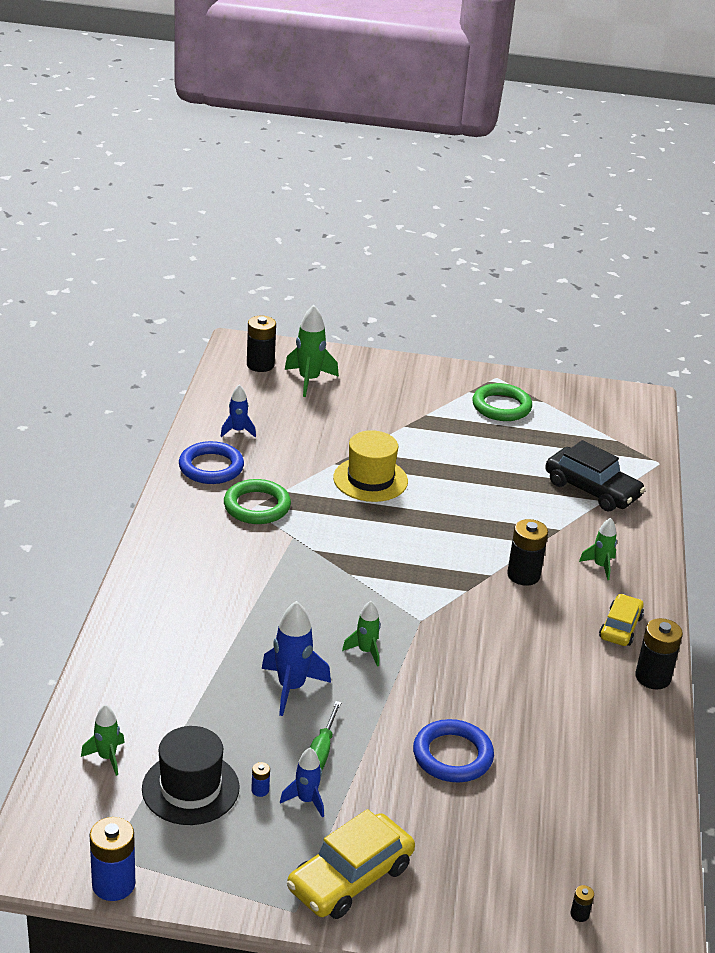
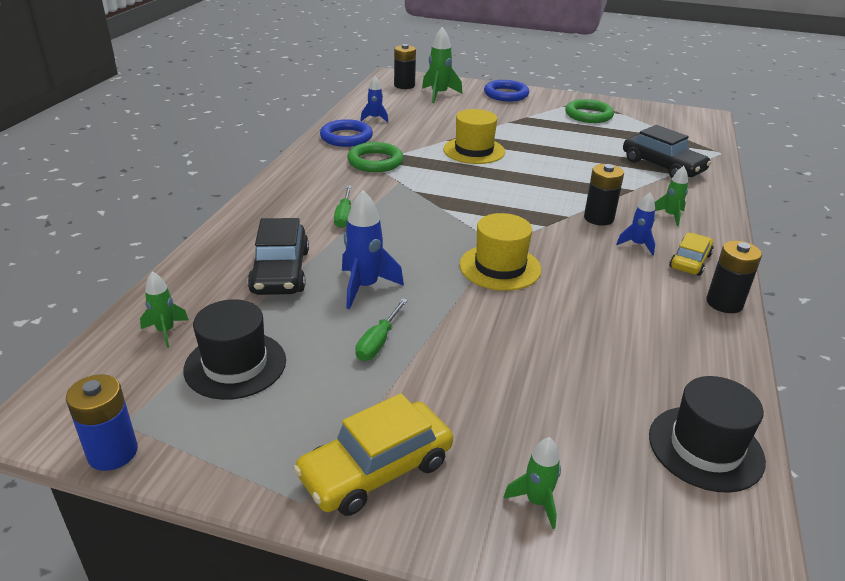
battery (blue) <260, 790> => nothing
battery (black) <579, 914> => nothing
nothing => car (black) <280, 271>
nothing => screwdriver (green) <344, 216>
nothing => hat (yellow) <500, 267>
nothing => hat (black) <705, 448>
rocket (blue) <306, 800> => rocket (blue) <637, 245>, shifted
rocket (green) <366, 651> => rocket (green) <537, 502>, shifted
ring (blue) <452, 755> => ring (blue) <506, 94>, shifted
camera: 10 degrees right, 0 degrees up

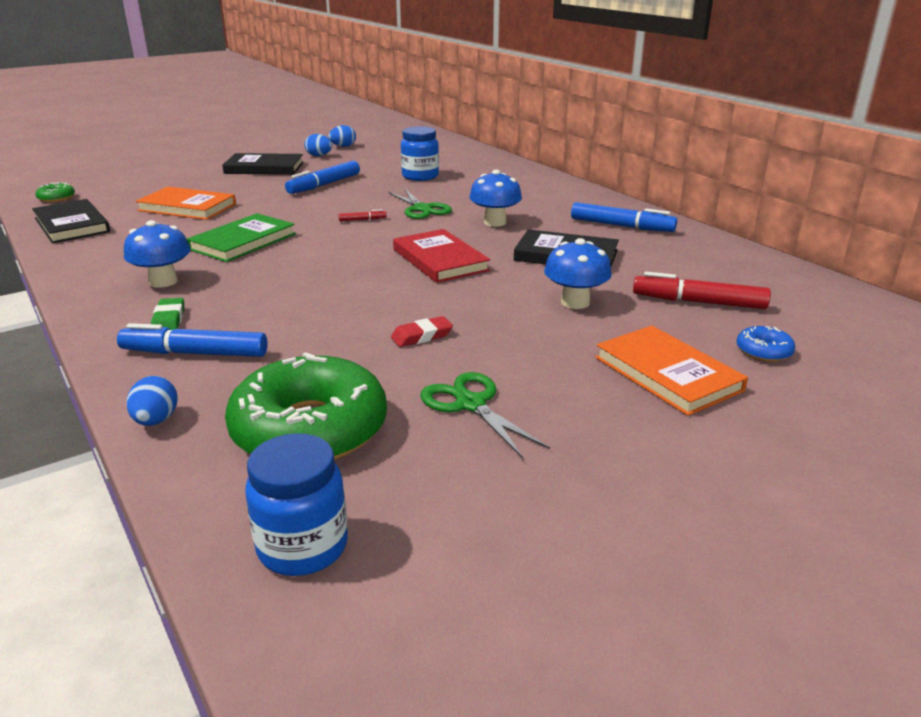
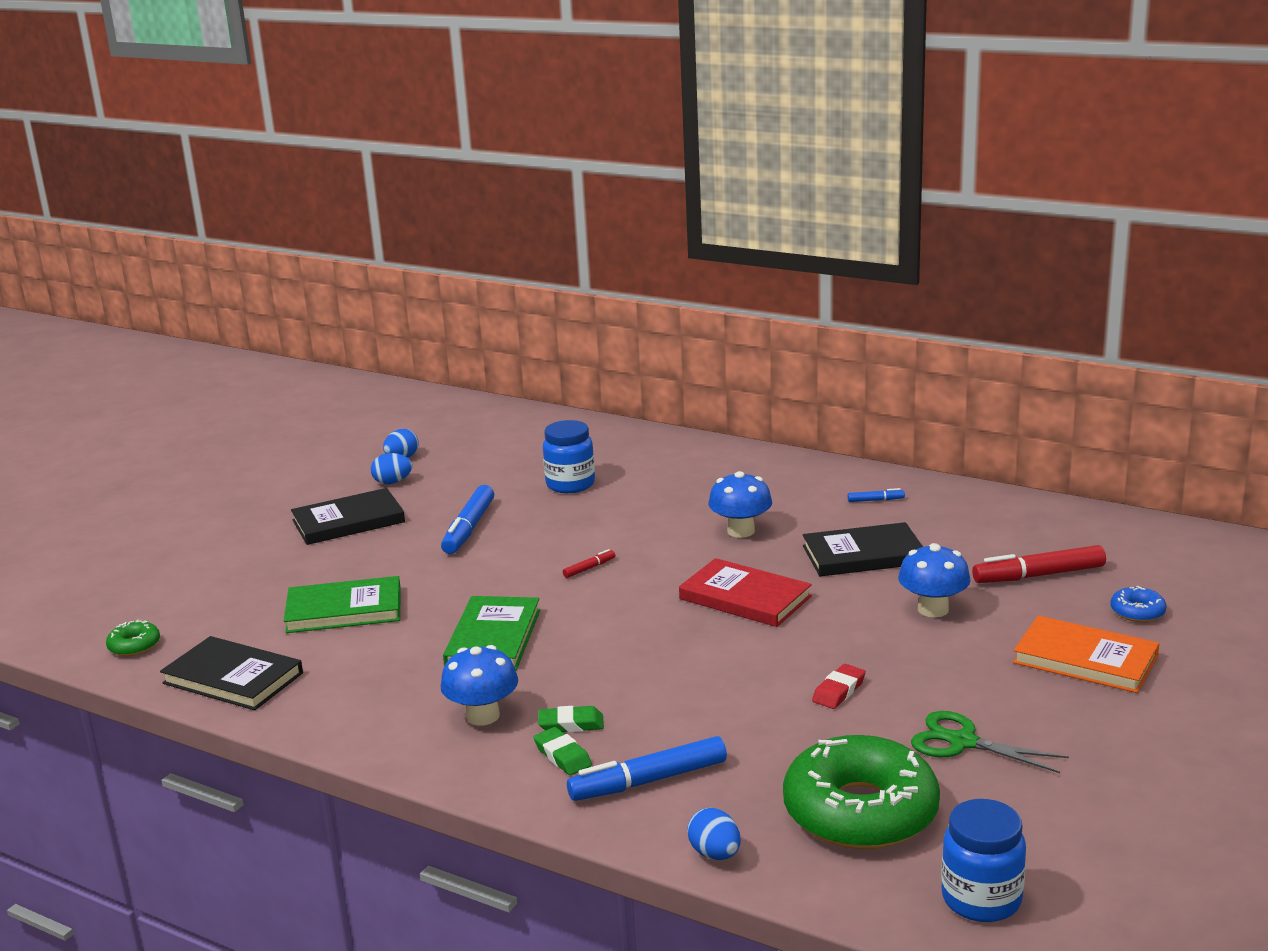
scissors (green) <422, 209> => nothing
nothing => eraser (green) <571, 724>
book (orange) <187, 207> => book (green) <344, 610>
marker (blue) <621, 226> => marker (blue) <875, 500>, x0.46
camera: 25 degrees left, 5 degrees down

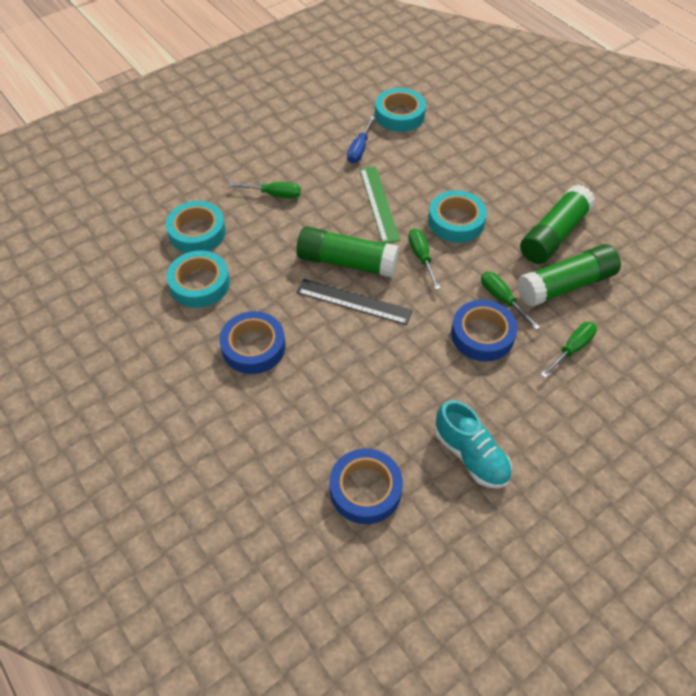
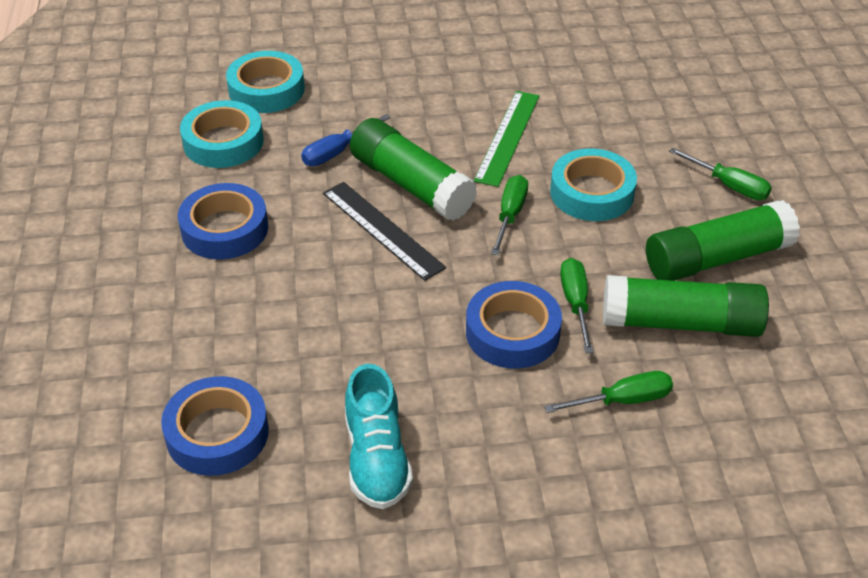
tape (turquoise) <399, 115> => nothing
screwdriver (green) <274, 194> => screwdriver (green) <729, 186>, shifted
screwdriver (blue) <359, 149> => screwdriver (blue) <337, 152>, shifted
camera: 30 degrees right, 10 degrees down

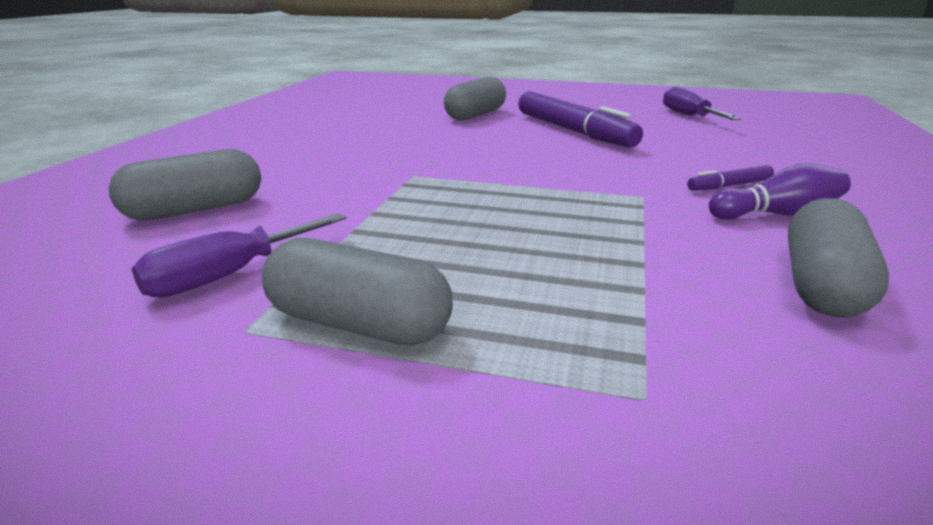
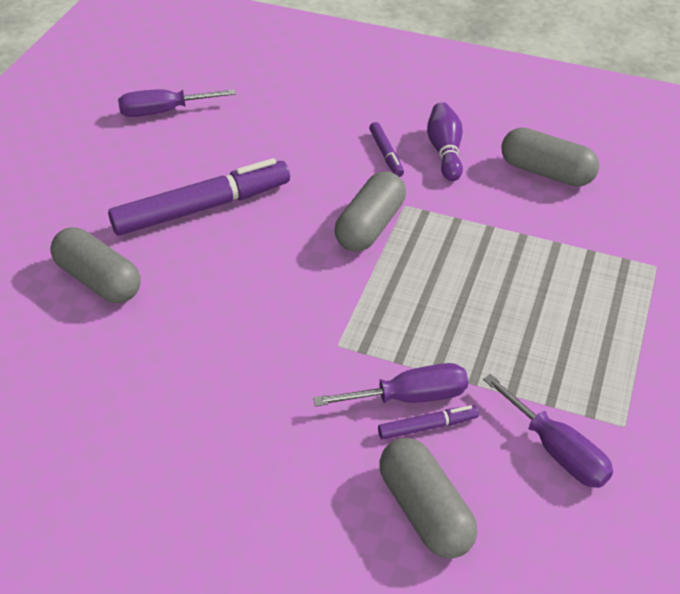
nothing => screwdriver (purple) <410, 397>
nothing => marker (purple) <427, 426>
capsule (grey) <358, 324> => capsule (grey) <370, 226>, shifted
camera: 85 degrees left, 20 degrees up

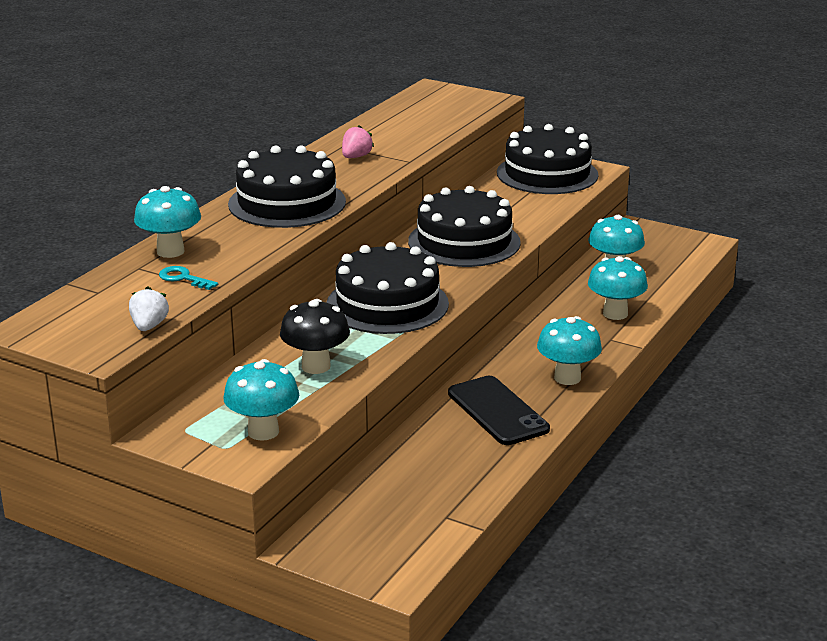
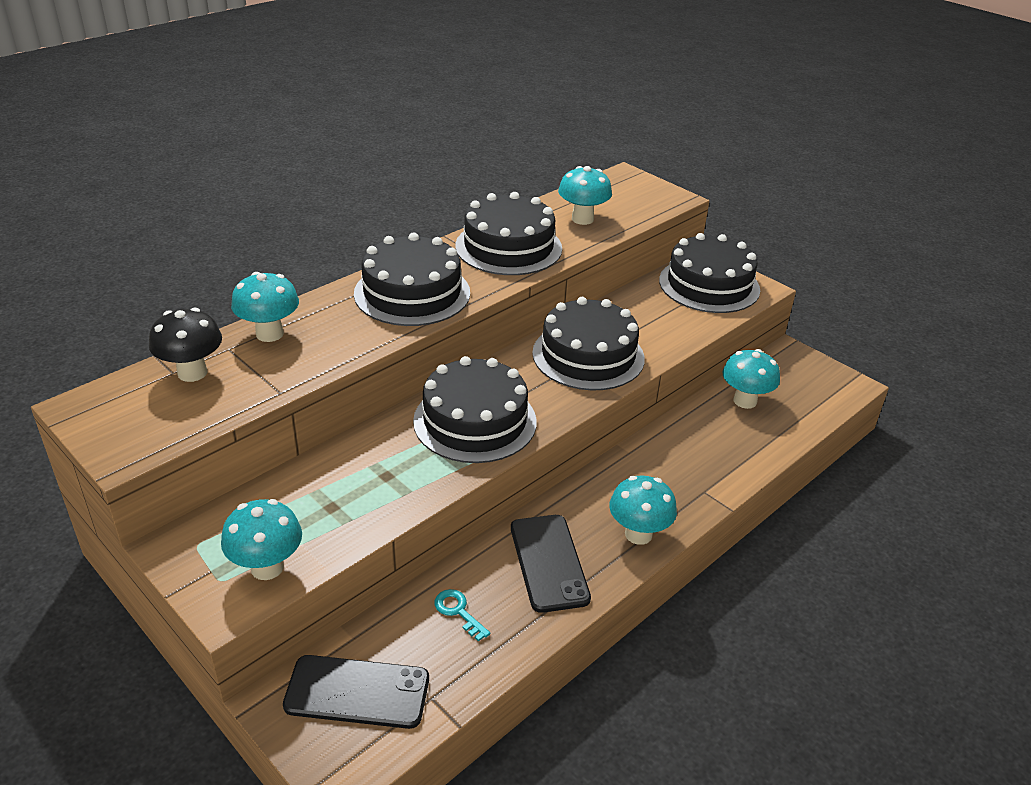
strawberry (white) <149, 326> => nothing
nothing => phone (black) <357, 692>
key (turquoise) <183, 278> => key (turquoise) <458, 611>, shifted
mushroom (black) <316, 366> => mushroom (black) <192, 373>, shifted
mushroom (turquoise) <615, 314> => mushroom (turquoise) <582, 219>, shifted
strawberry (pink) <356, 157> => cake (black) <508, 247>
camera: 15 degrees right, 10 degrees up

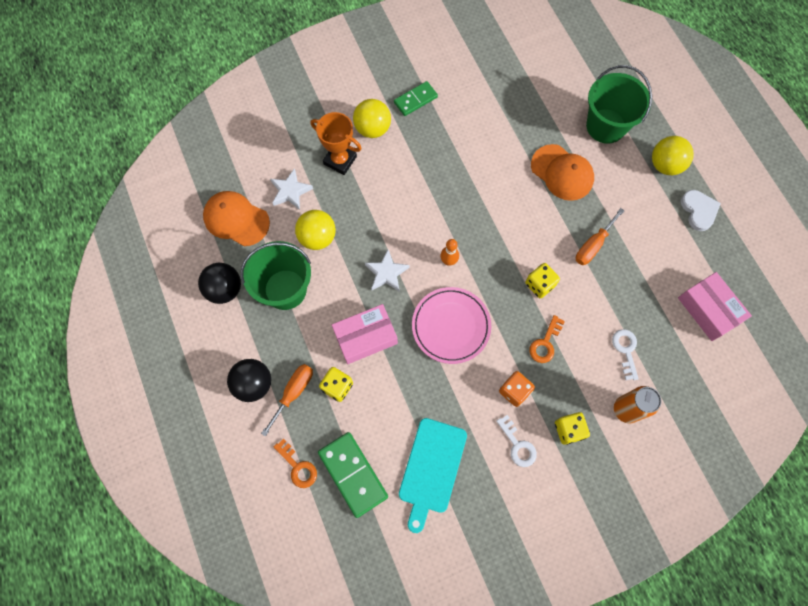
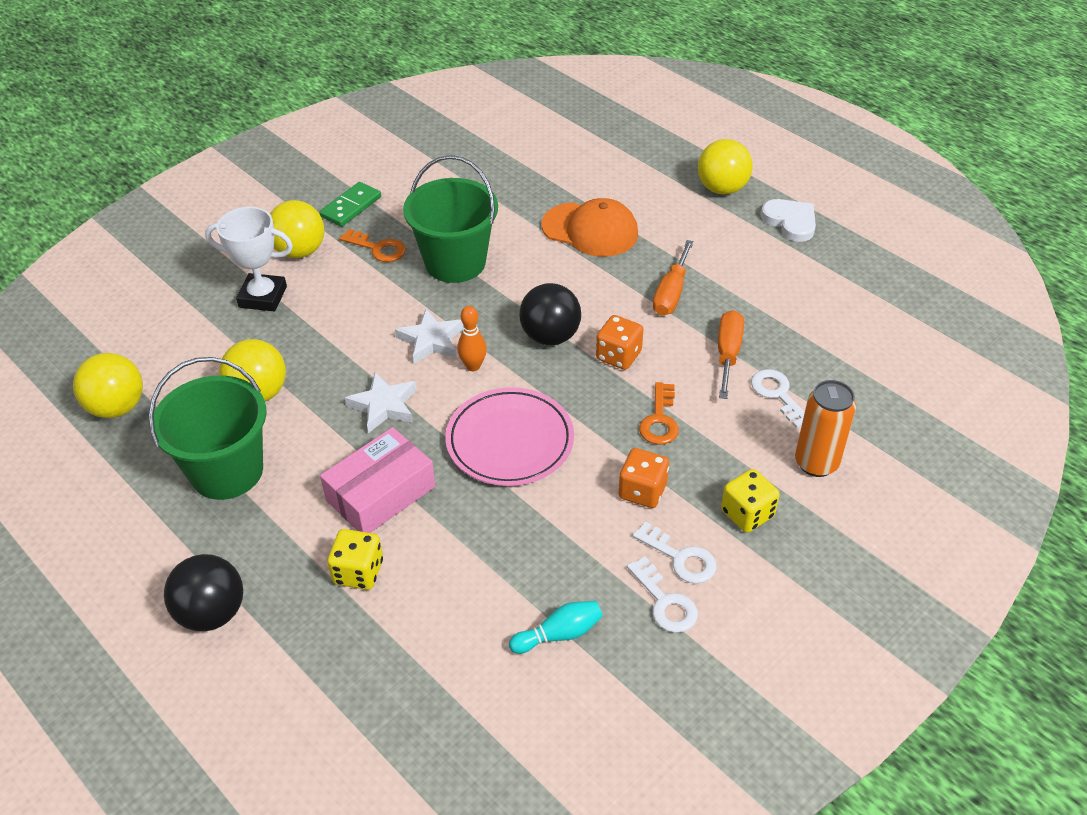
domino (green) <353, 474> => nothing
box (pink) <708, 310> => nothing
nothing => key (white) <665, 602>
ball (black) <225, 289> => ball (black) <550, 336>, shifted
screwdriver (orange) <293, 392> => screwdriver (orange) <728, 354>, shifted
star (white) <290, 191> => star (white) <431, 340>, shifted
key (orange) <298, 467> => key (orange) <378, 248>, shifted
bucket (green) <605, 126> => bucket (green) <455, 262>, shifted
cap (orange) <236, 219> => ball (yellow) <117, 407>
cutting board (turquoise) <431, 469> => bowling pin (turquoise) <559, 634>
trophy (orange) <340, 160> => trophy (white) <263, 297>
dice (yellow) <539, 284> => dice (orange) <618, 356>
camera: 20 degrees left, 25 degrees down

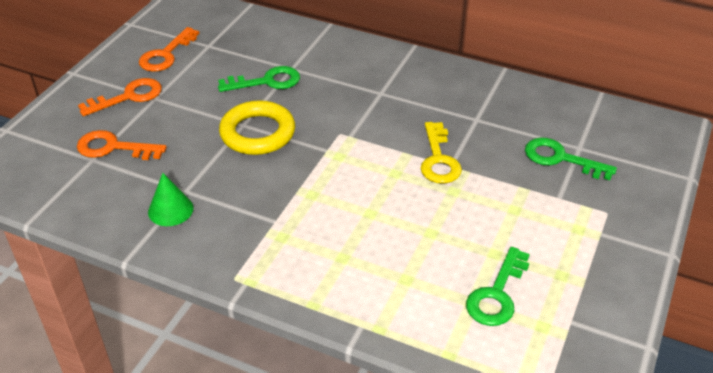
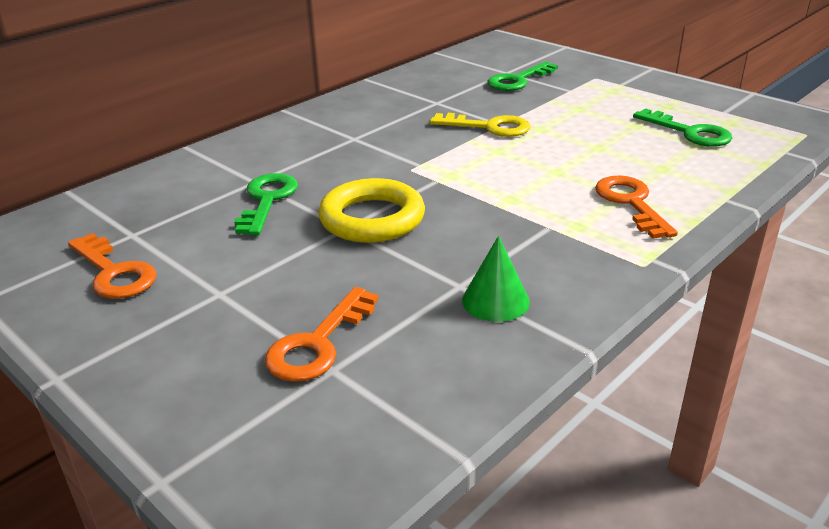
key (orange) <128, 97> => key (orange) <631, 203>, shifted
camera: 70 degrees left, 10 degrees down

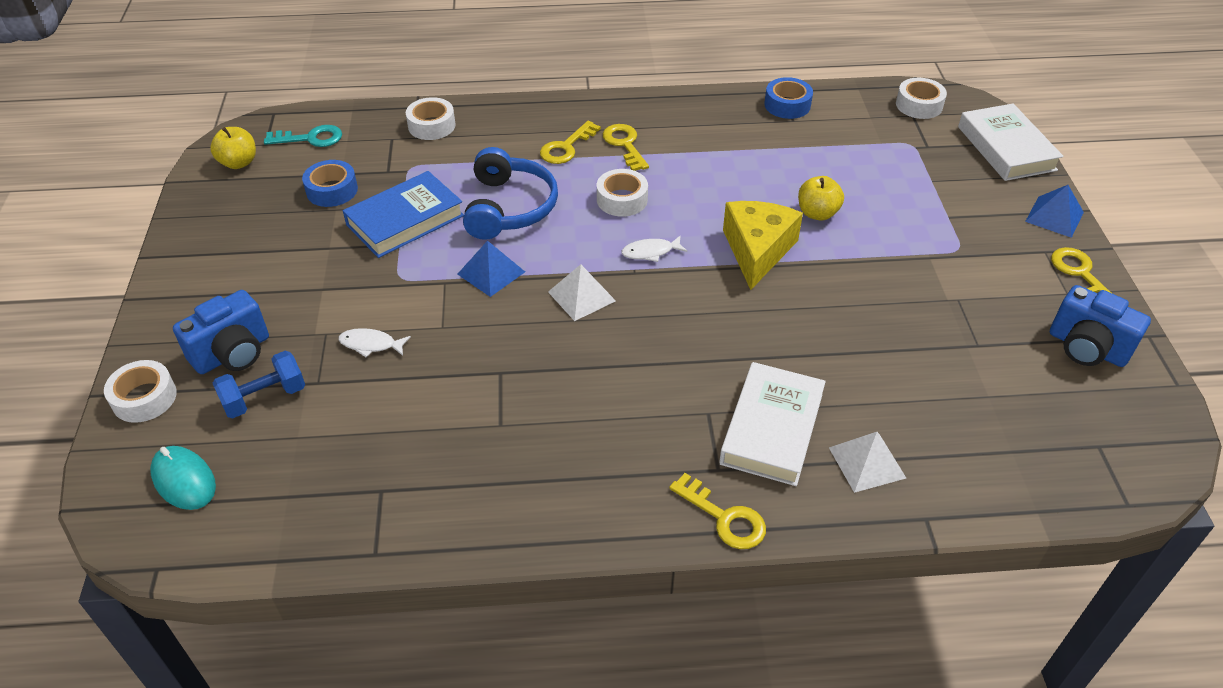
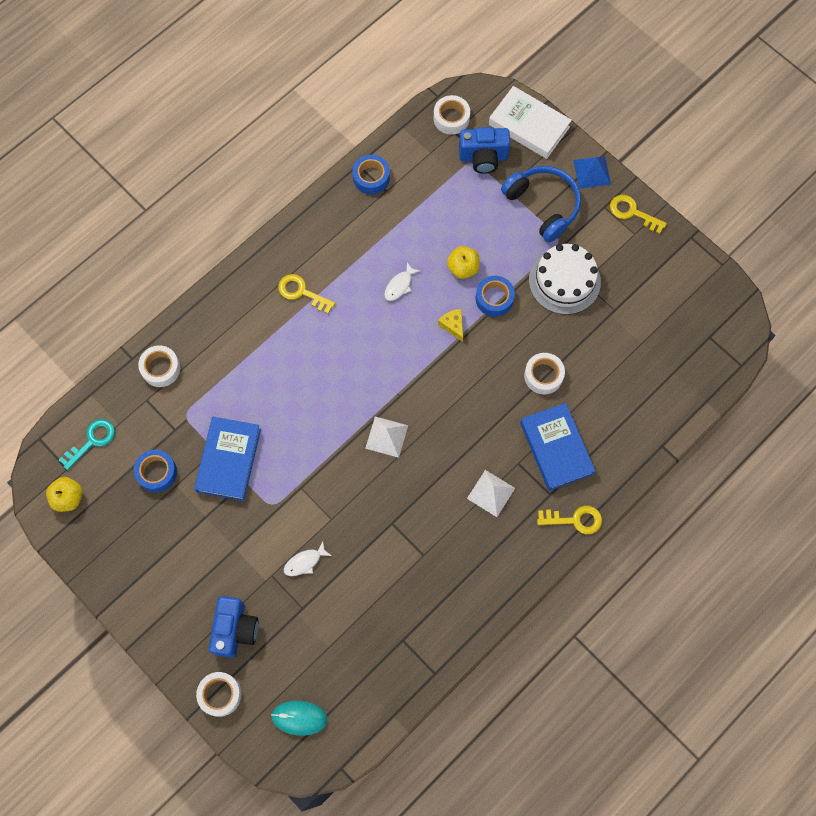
dumbbell (blue) <264, 398> => nothing
pyramid (blue) <491, 272> => nothing
key (yellow) <566, 147> => nothing
nothing => tape (blue) <494, 298>
nothing => cake (white) <564, 281>
headphones (blue) <509, 207> => headphones (blue) <543, 205>, shifted
tape (white) <622, 199> => tape (white) <543, 376>, shifted
fish (white) <650, 252> => fish (white) <399, 285>, shifted
pyramid (white) <867, 462> => pyramid (white) <491, 493>, shifted
camera (blue) <1086, 348> => camera (blue) <483, 157>, shifted
book (white) <772, 429> => book (blue) <556, 448>
cheese (yellow) <757, 250> => cheese (yellow) <453, 325>, x0.48
camera: 40 degrees left, 25 degrees up

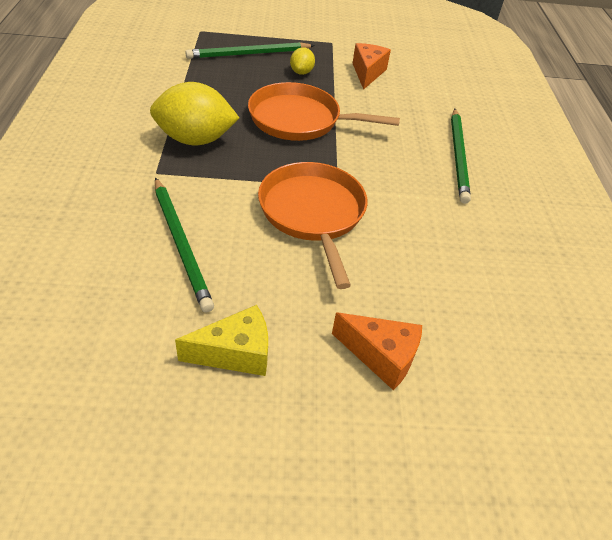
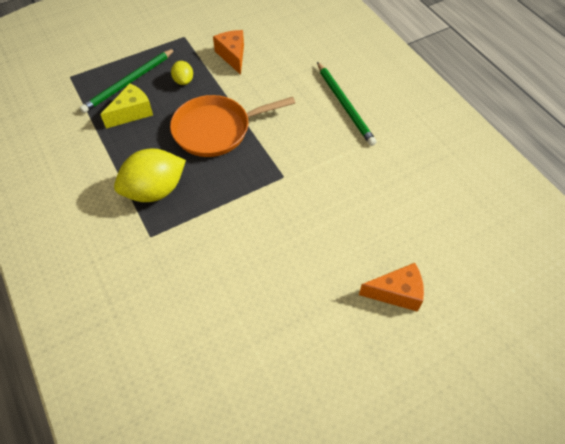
pencil (green) <181, 244> => nothing
pan (orange) <313, 213> => nothing
cheese (yellow) <235, 353> => cheese (yellow) <132, 113>, shifted
camera: 25 degrees left, 10 degrees up

